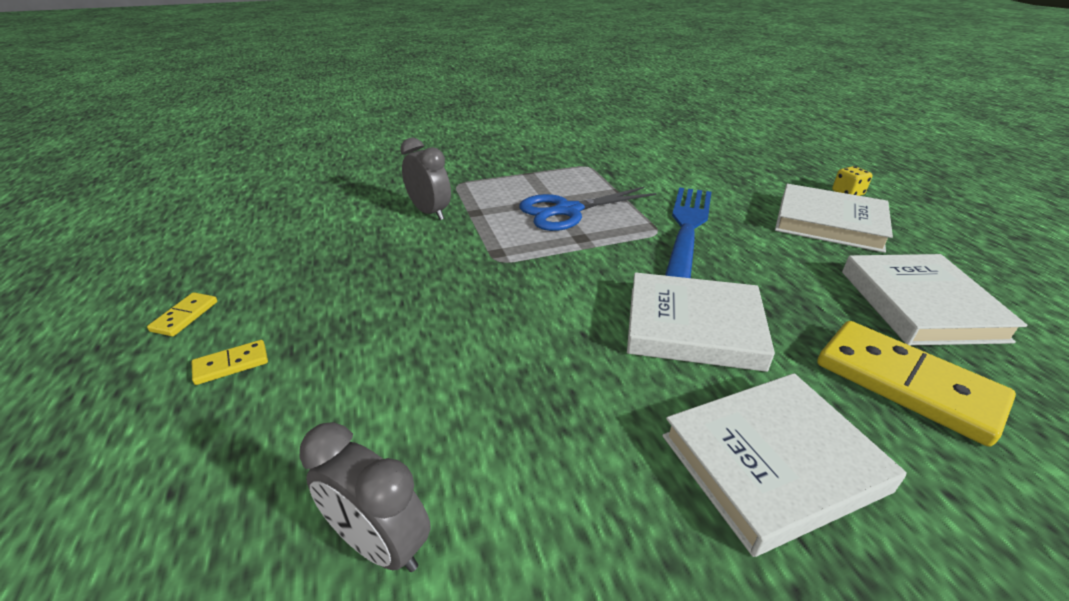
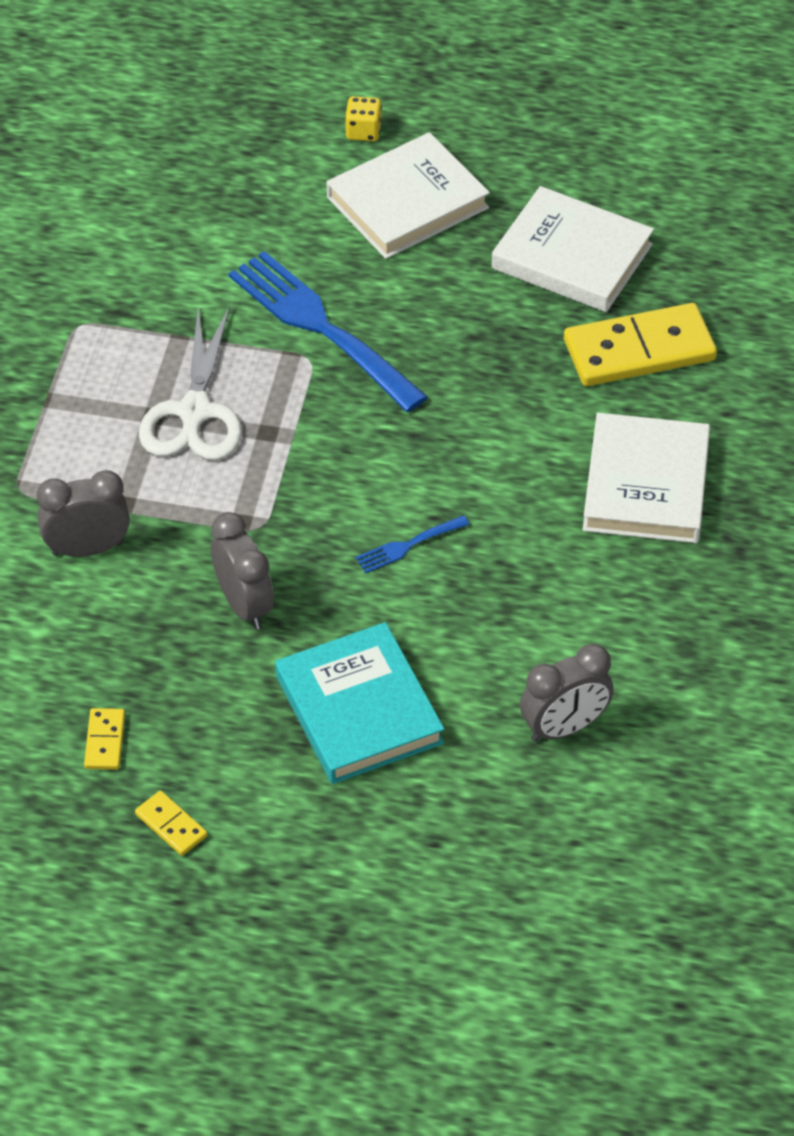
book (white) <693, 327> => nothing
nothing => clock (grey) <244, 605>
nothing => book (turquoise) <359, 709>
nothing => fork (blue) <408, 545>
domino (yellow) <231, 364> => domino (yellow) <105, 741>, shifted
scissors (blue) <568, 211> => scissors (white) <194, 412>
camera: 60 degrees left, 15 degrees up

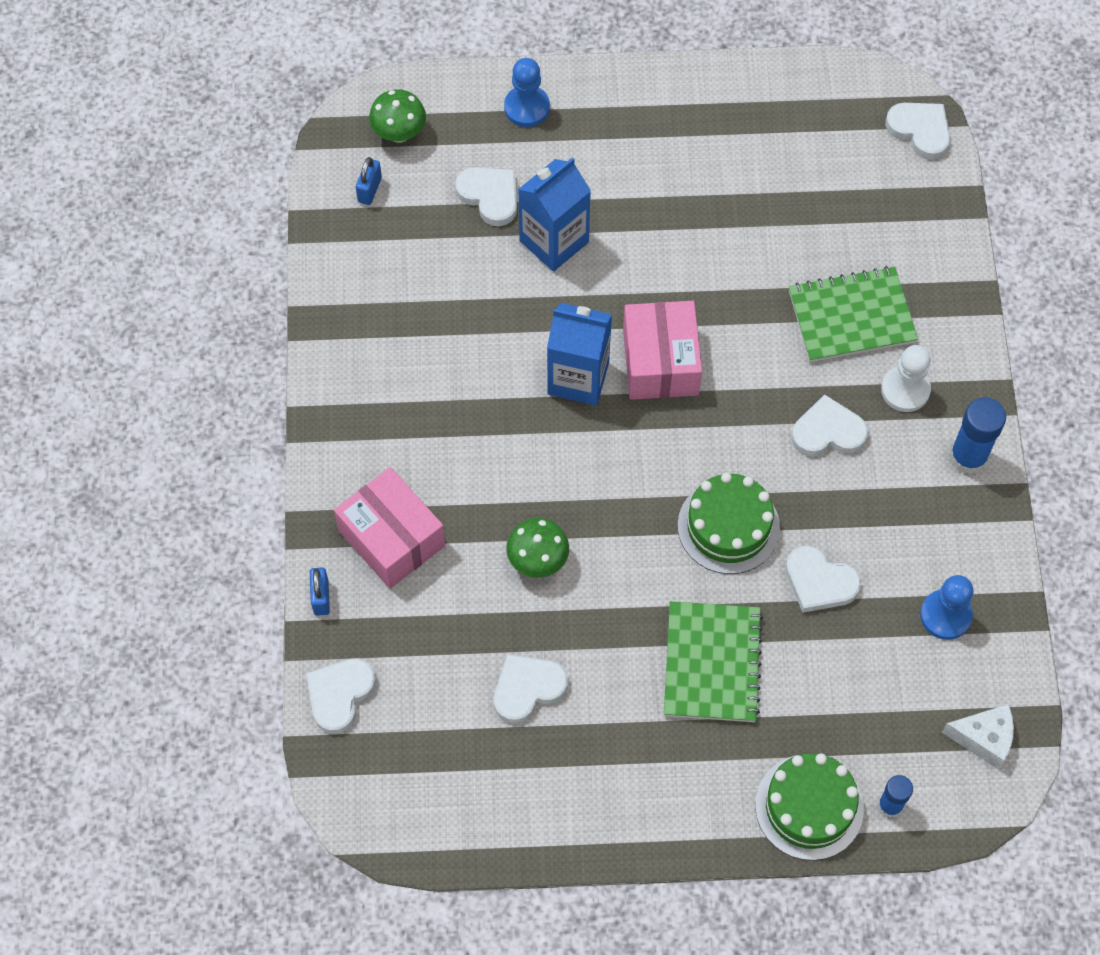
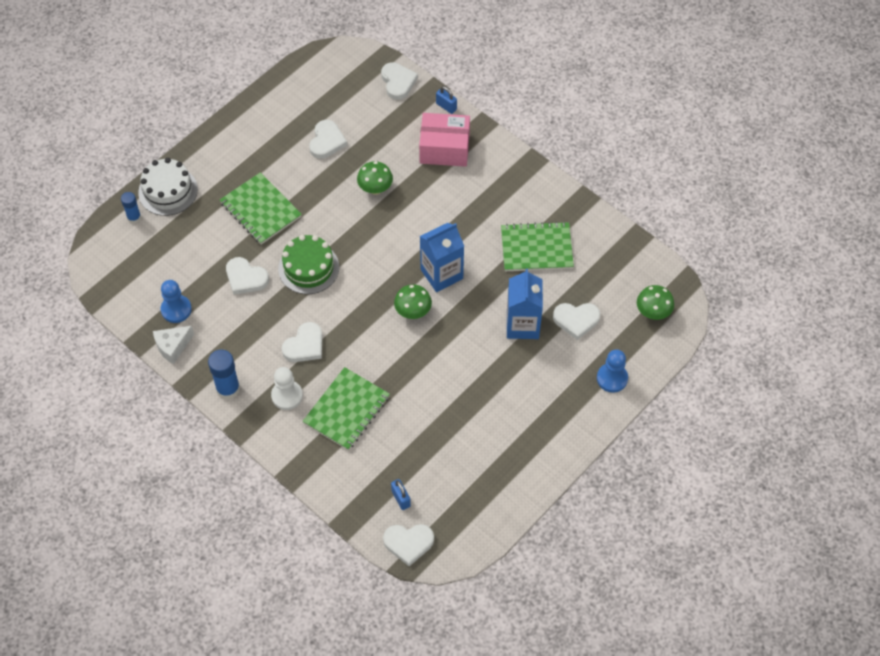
nothing => notebook (green) <536, 248>
padlock (blue) <369, 190> => padlock (blue) <401, 498>, shifted
cheese (white) <983, 738> => cheese (white) <173, 346>, shifted
box (pink) <660, 362> => mushroom (green) <413, 312>
cake (green) <809, 807> => cake (white) <168, 191>
heart (white) <819, 582> => heart (white) <245, 278>, 135 degrees counterclockwise
camera: 135 degrees right, 5 degrees down

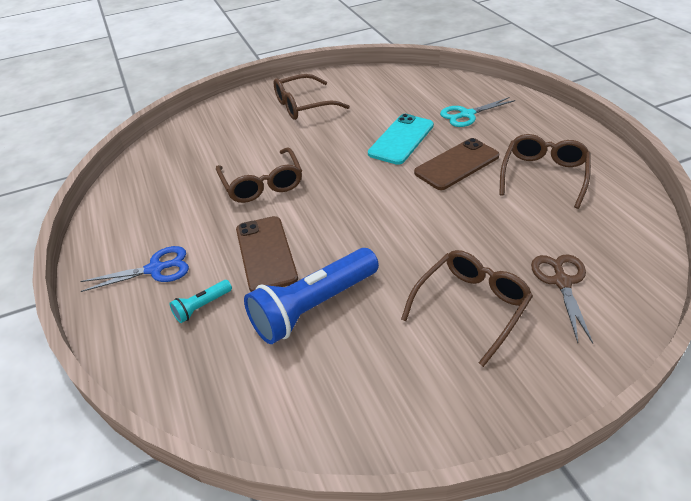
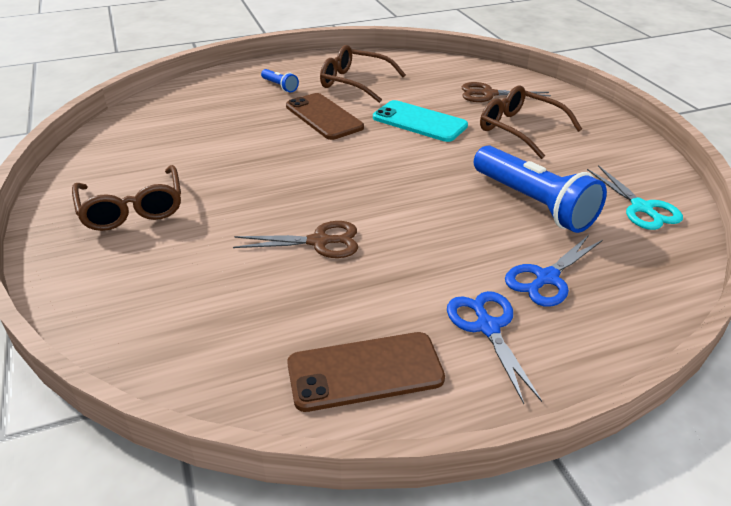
nothing => flashlight (blue) <280, 86>
phone (brown) <265, 253> => phone (brown) <365, 371>, shifted
phone (turquoise) <401, 139> => phone (turquoise) <419, 122>, shifted
scissors (turquoise) <467, 115> => scissors (turquoise) <642, 208>, shifted
flashlight (turquoise) <202, 306> => scissors (blue) <546, 278>
glasses (brown) <262, 184> => scissors (brown) <319, 241>
camera: 90 degrees left, 5 degrees down

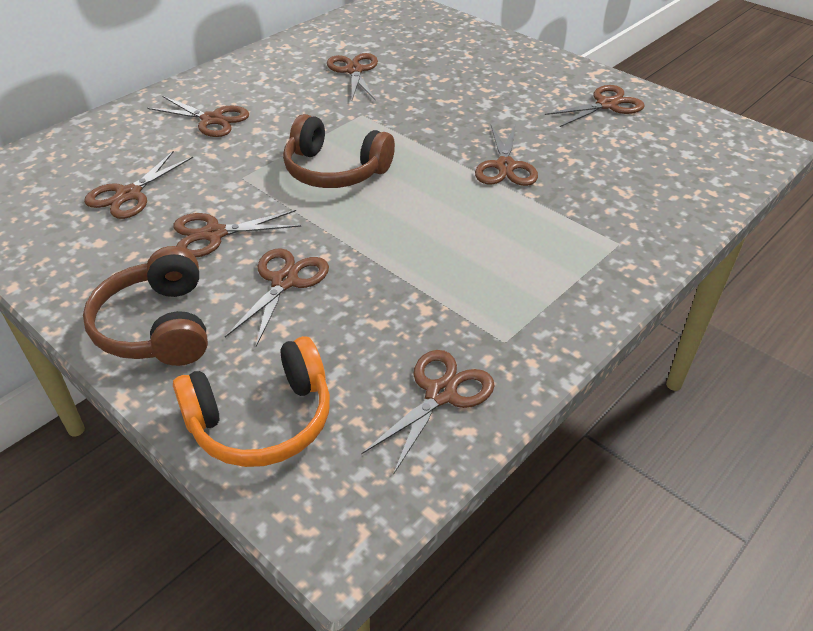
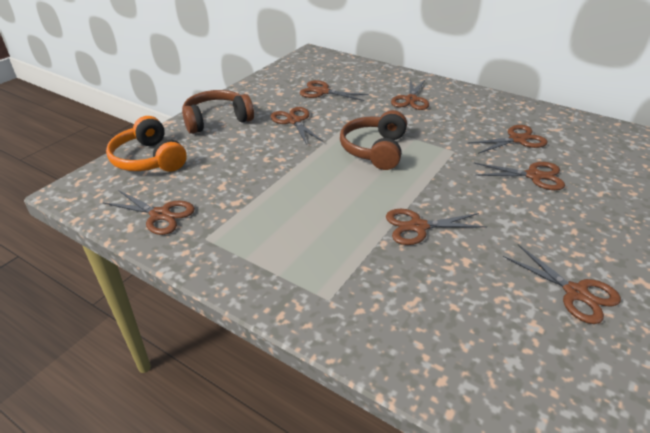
scissors (brown) <284, 281> => scissors (brown) <533, 176>, shifted
camera: 80 degrees right, 5 degrees down

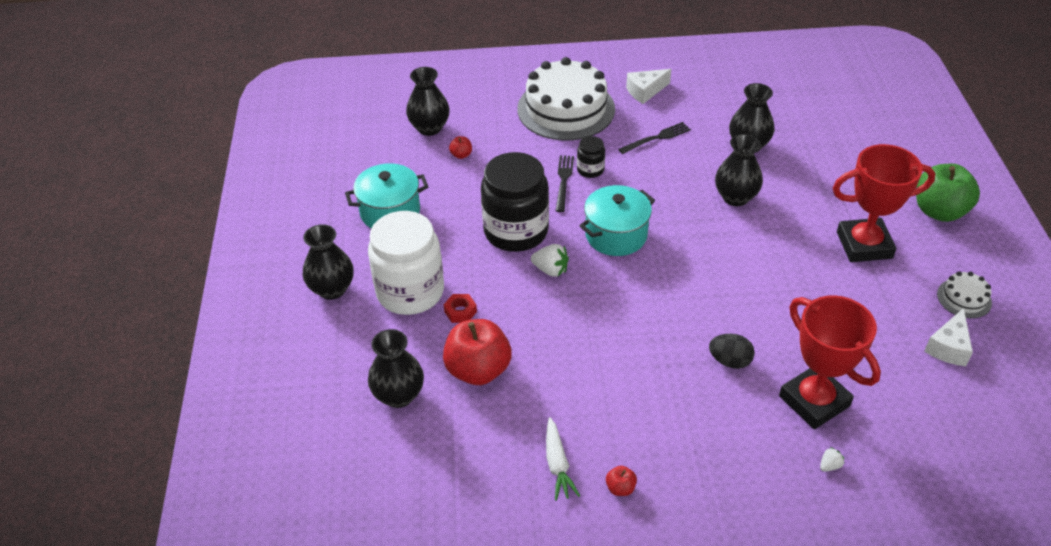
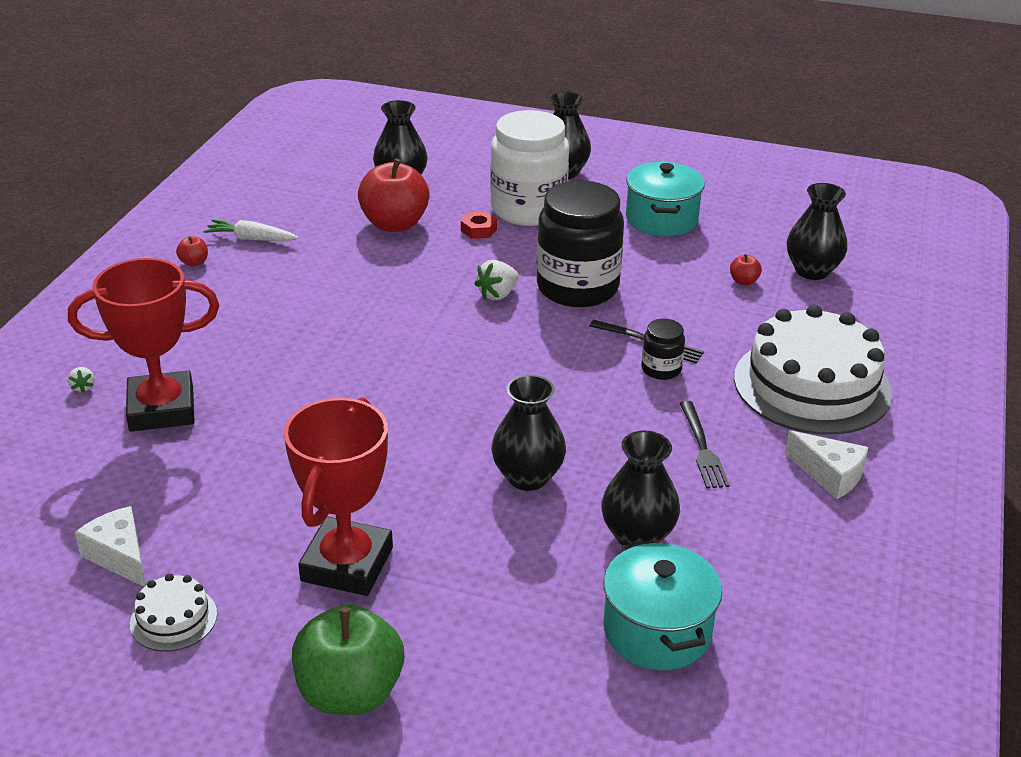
egg (black) <729, 361> => nothing
pot (turquoise) <616, 235> => pot (turquoise) <657, 631>, shifted
cheese (white) <645, 91> => cheese (white) <829, 475>, 135 degrees clockwise
camera: 110 degrees right, 10 degrees down

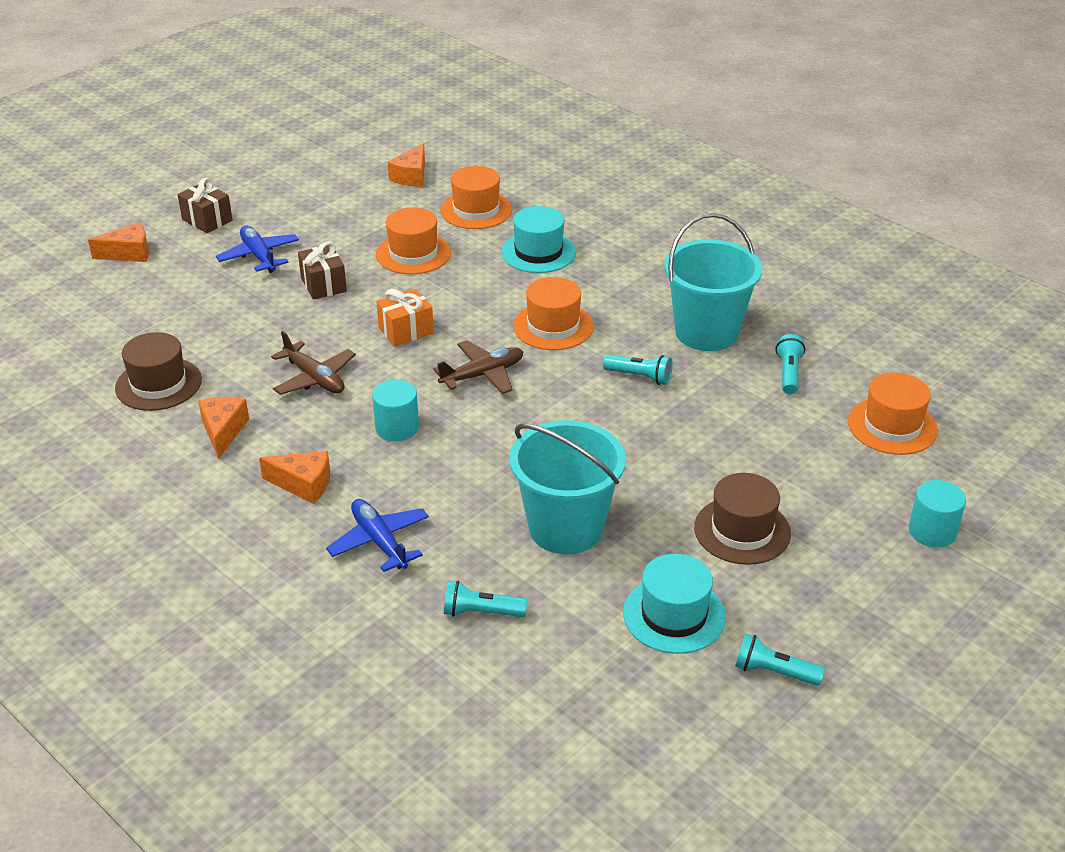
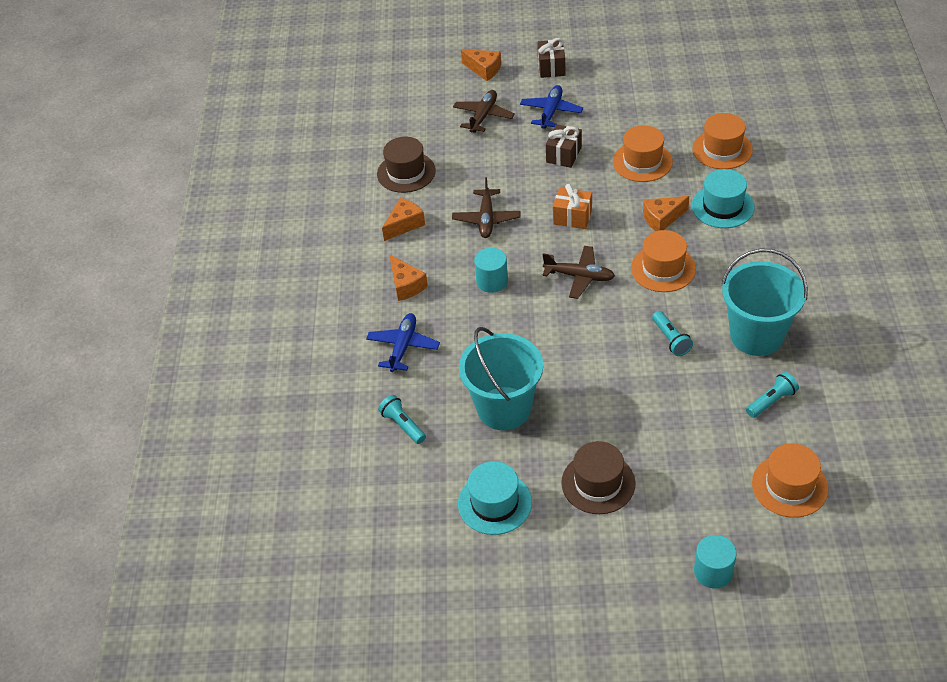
flashlight (turquoise) <773, 672> => nothing
nothing => plane (brown) <483, 116>
cheese (orange) <411, 176> => cheese (orange) <662, 219>, shifted
camera: 50 degrees right, 10 degrees up

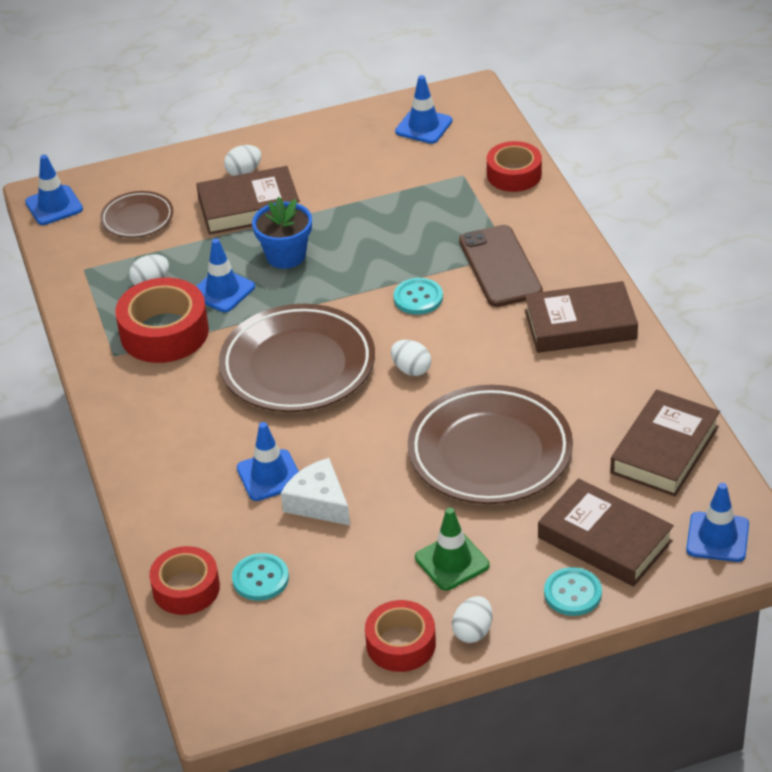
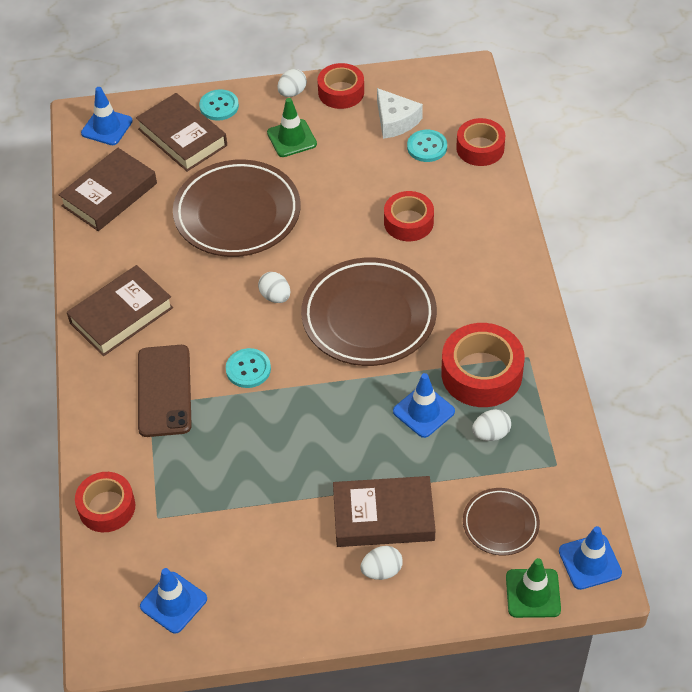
flower pot (blue) <286, 255> => nothing
nothing => traffic cone (green) <533, 593>
cheese (white) <319, 502> => cheese (white) <395, 121>, shifted
traffic cone (blue) <269, 475> => tape (red) <408, 222>
book (brown) <580, 324> => book (brown) <121, 315>, 45 degrees counterclockwise
camera: 170 degrees left, 10 degrees up

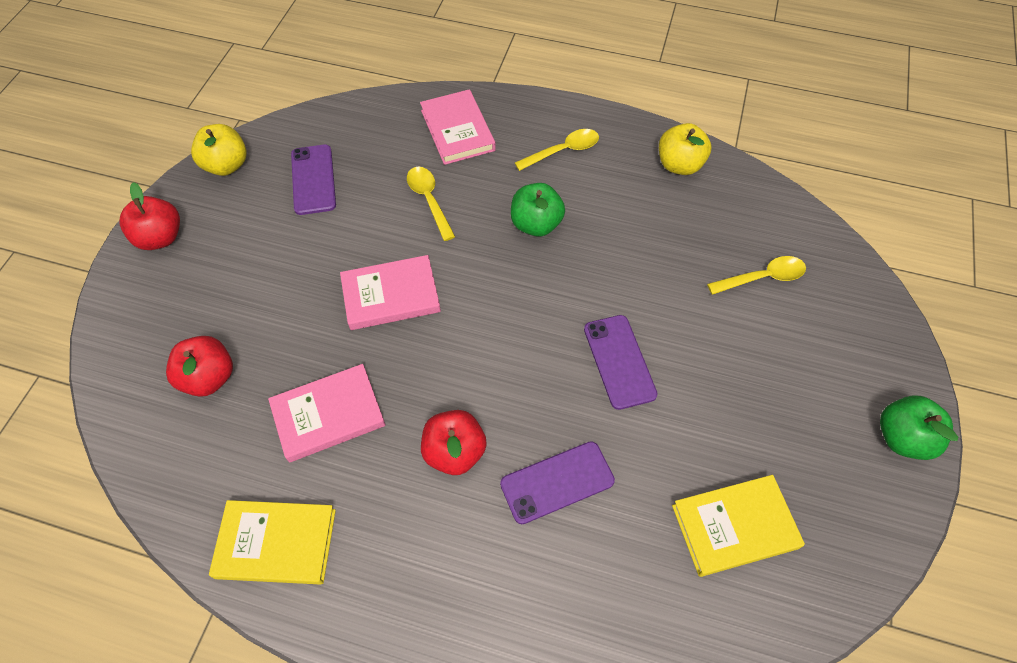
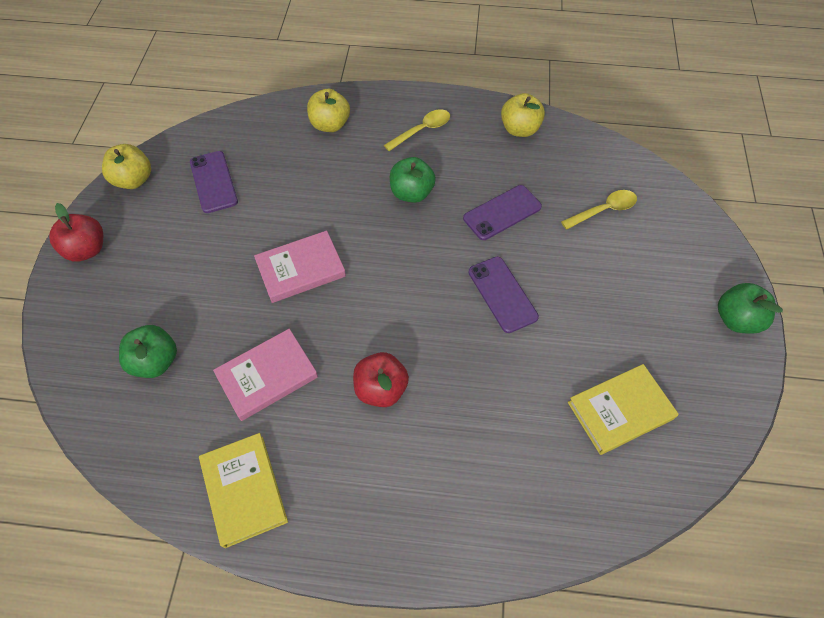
spoon (yellow) <429, 200> => nothing
phone (purple) <557, 482> => phone (purple) <502, 212>, shifted
book (pink) <457, 130> => apple (yellow) <330, 125>
apple (red) <209, 377> => apple (green) <156, 361>
book (yellow) <276, 543> => book (yellow) <244, 490>, 75 degrees clockwise
camera: 10 degrees left, 0 degrees up

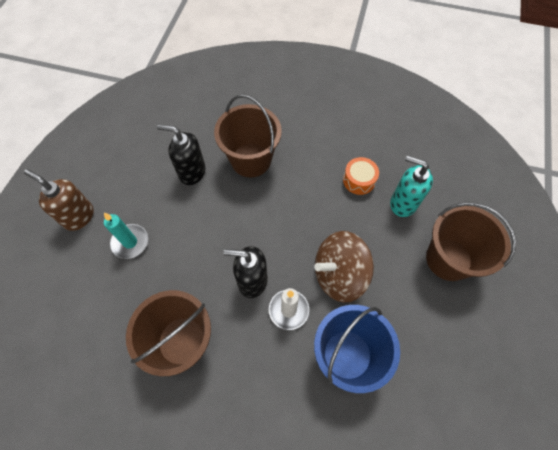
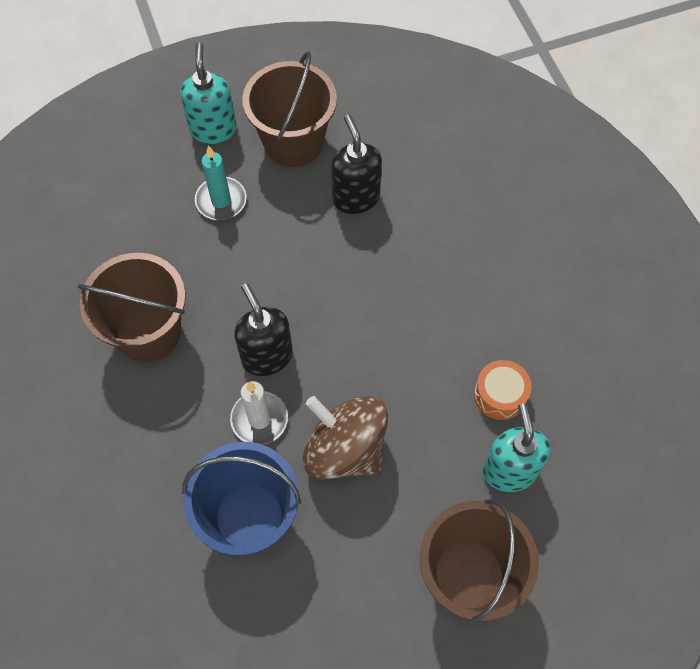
bucket (brown) <251, 160> => bucket (brown) <293, 142>, shifted
soap dispenser (brown) <78, 216> => soap dispenser (turquoise) <213, 129>
camera: 55 degrees right, 0 degrees up

